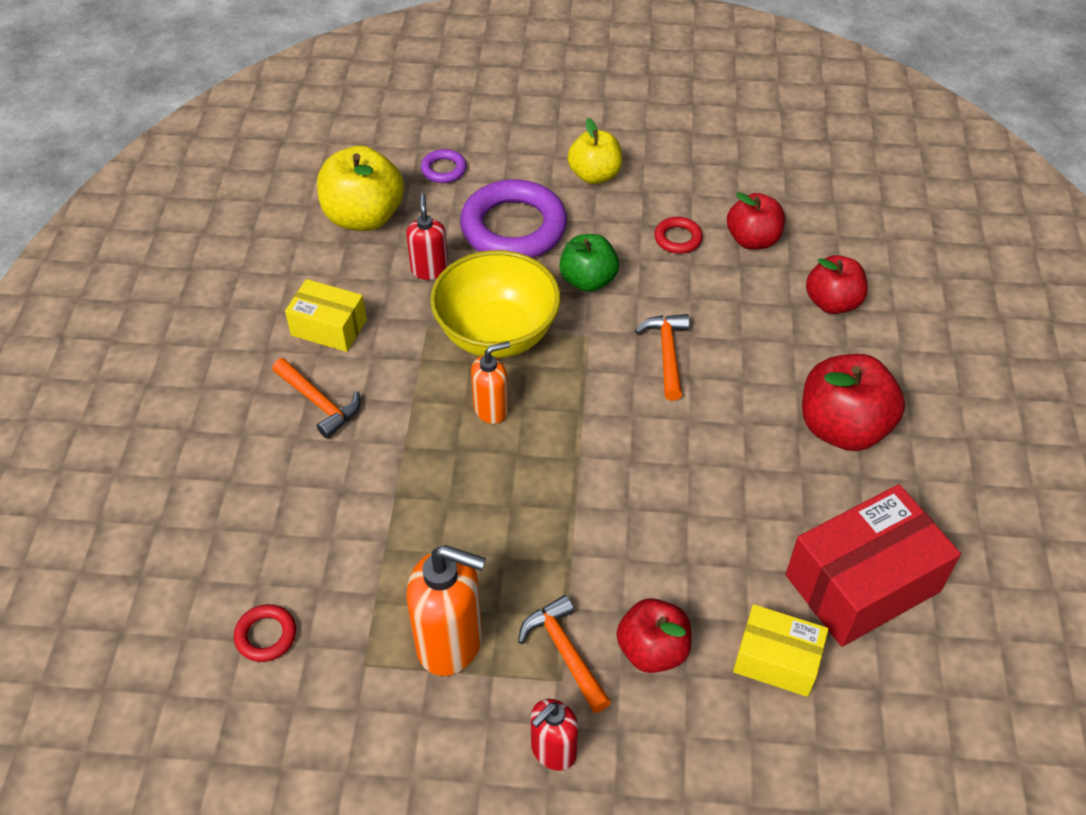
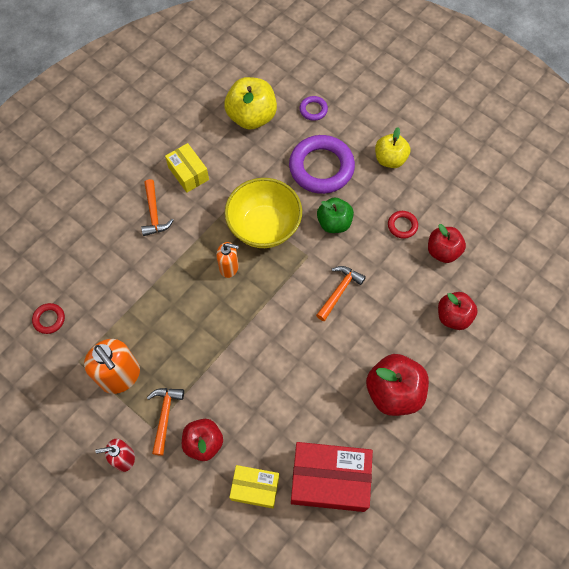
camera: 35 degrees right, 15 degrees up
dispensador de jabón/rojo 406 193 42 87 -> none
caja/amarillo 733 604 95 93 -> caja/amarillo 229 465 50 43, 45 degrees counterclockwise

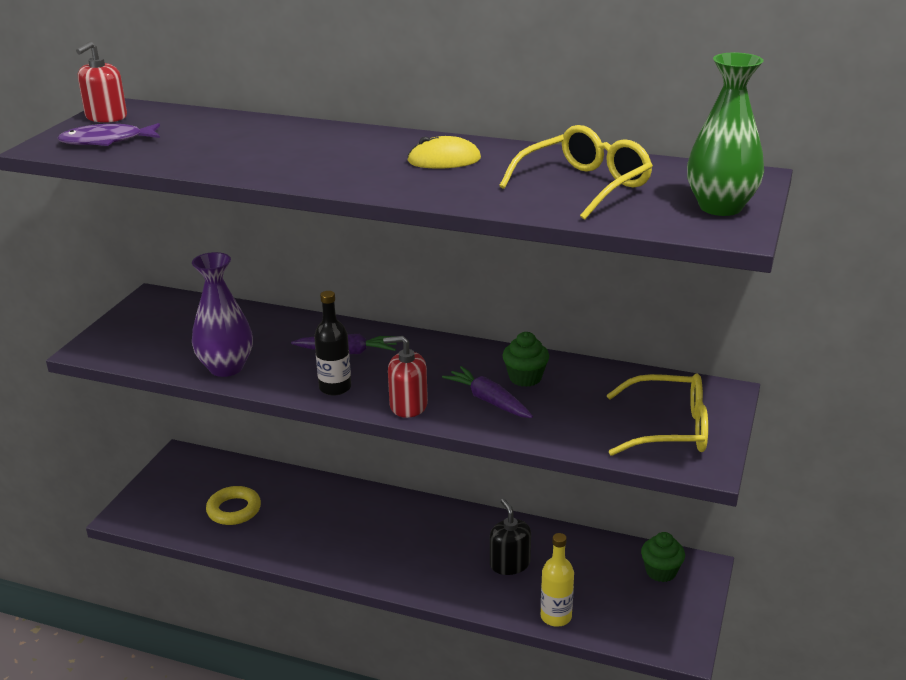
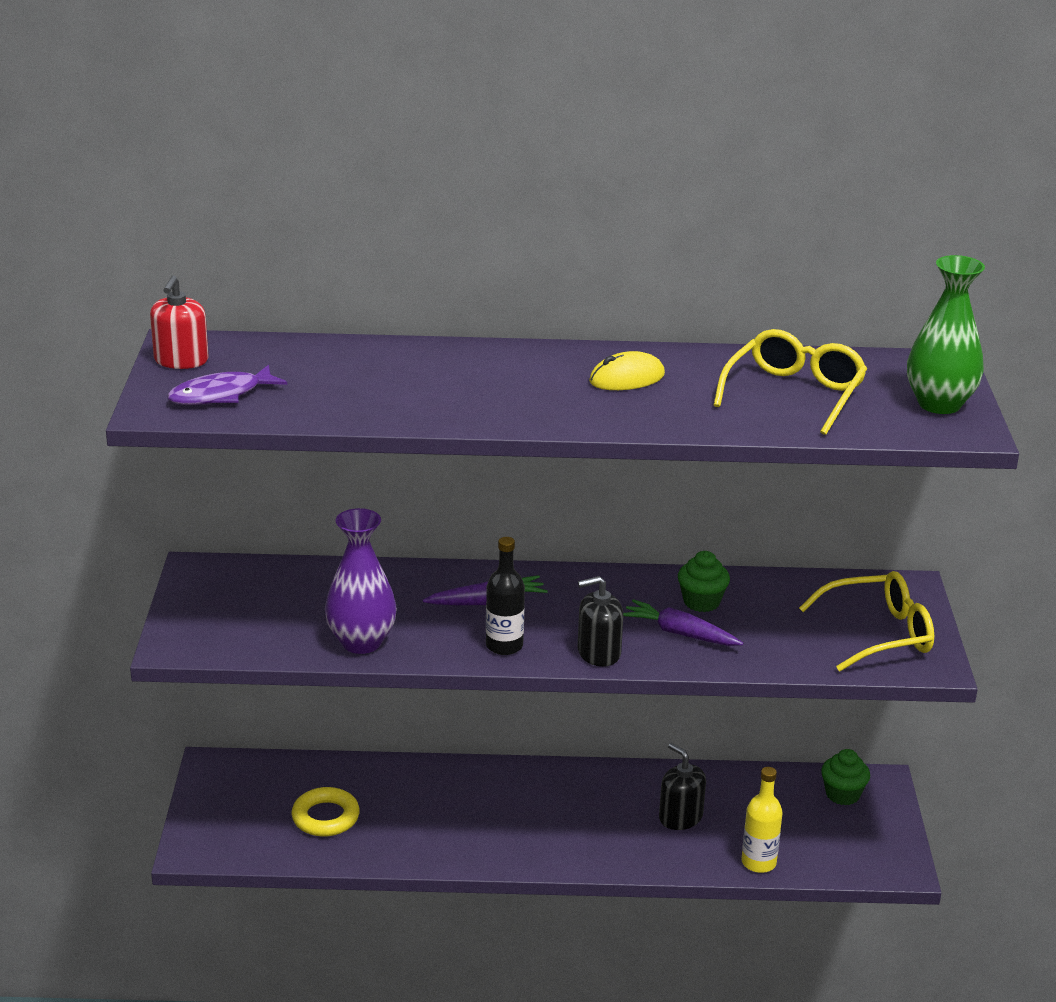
camera: 20 degrees left, 0 degrees up
dispensador de jabón/rojo 383 336 45 82 -> dispensador de jabón/negro 578 576 45 91

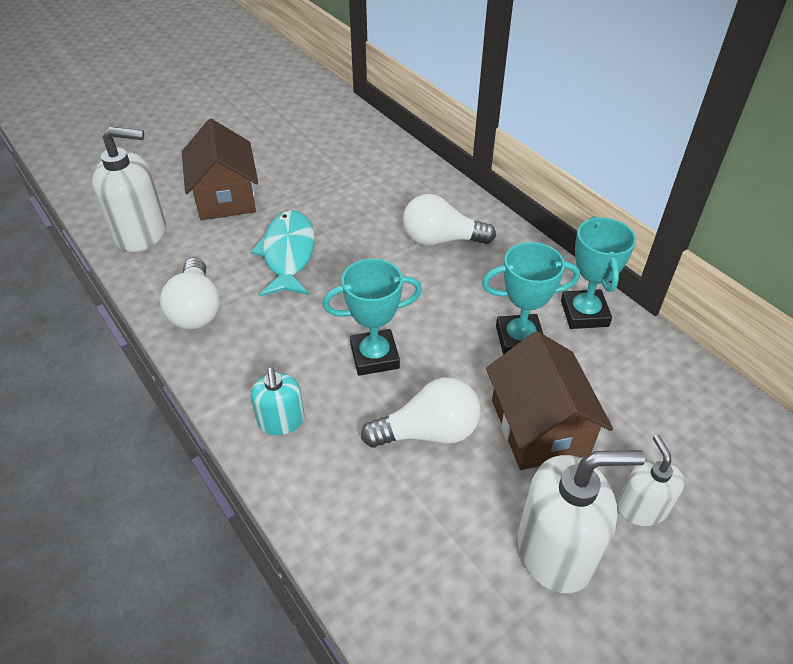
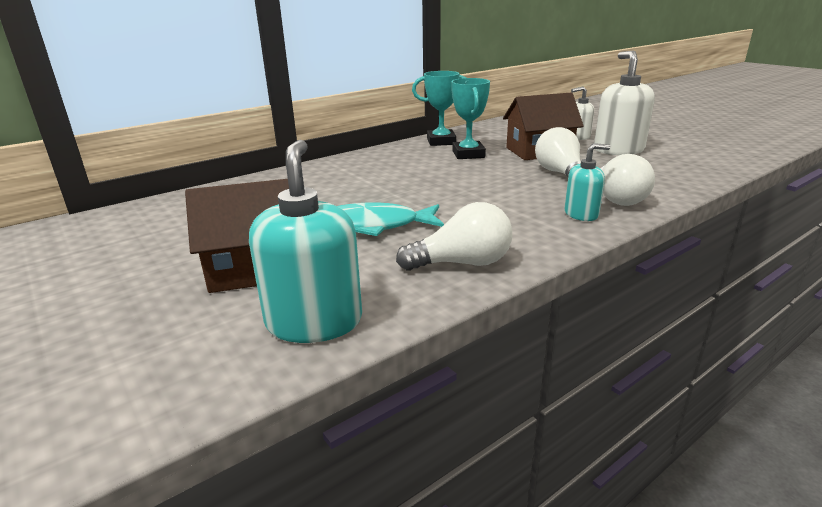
camera: 90 degrees left, 20 degrees down
dispensador de jabón/blanco 92 126 74 126 -> dispensador de jabón/turquesa 249 140 113 203
trofeo/turquesa 322 259 100 117 -> none
bombilla/blanco 403 194 93 52 -> bombilla/blanco 601 154 54 52, moved

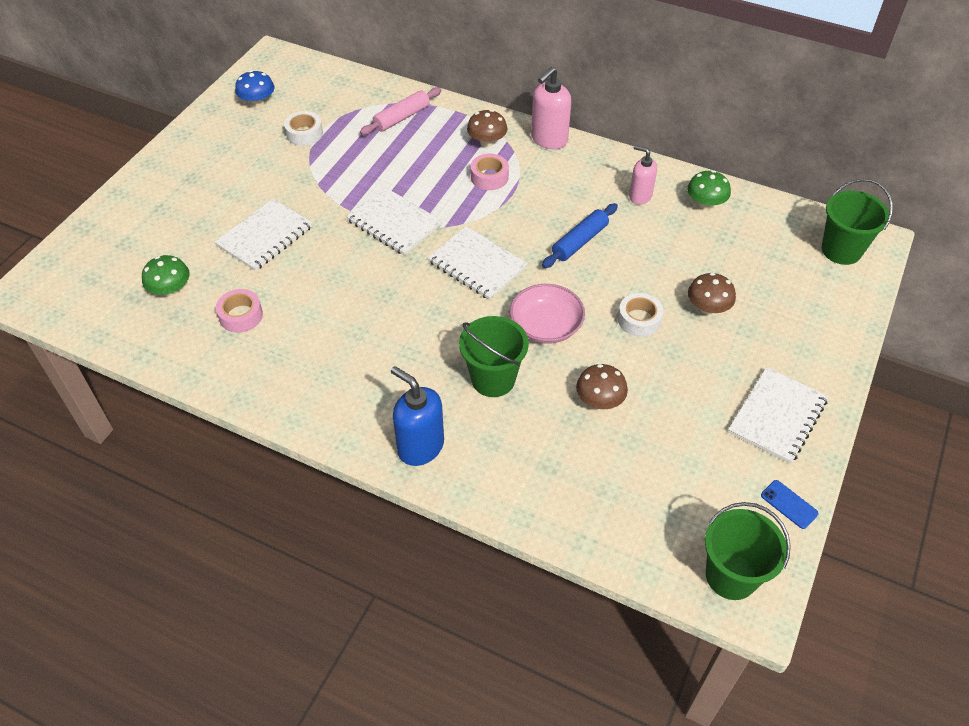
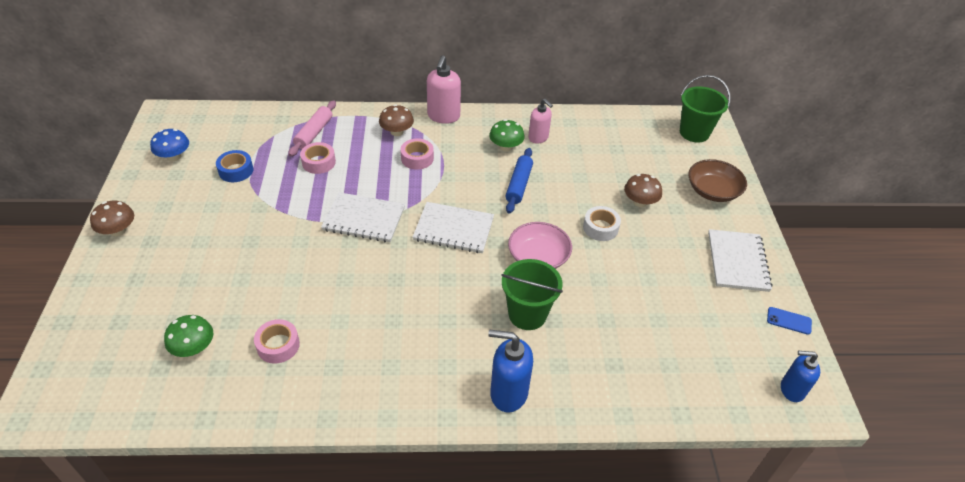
camera: 30 degrees left, 5 degrees down
cuaderno/blanco 215 199 97 72 -> none
cinta adhesiva/blanco 284 111 39 35 -> cinta adhesiva/azul 216 150 38 32
seta/marrón 576 364 52 45 -> seta/marrón 90 201 44 35, moved
dispensador de jabón/rosa 629 145 28 60 -> dispensador de jabón/rosa 528 99 25 44, 135 degrees counterclockwise
seta/verde 687 170 44 39 -> seta/verde 489 119 36 32, moved
balde/verde 705 502 86 98 -> dispensador de jabón/azul 781 351 39 51
none -> cinta adhesiva/rosa 300 142 36 32
none -> cuenco/marrón 689 159 58 43

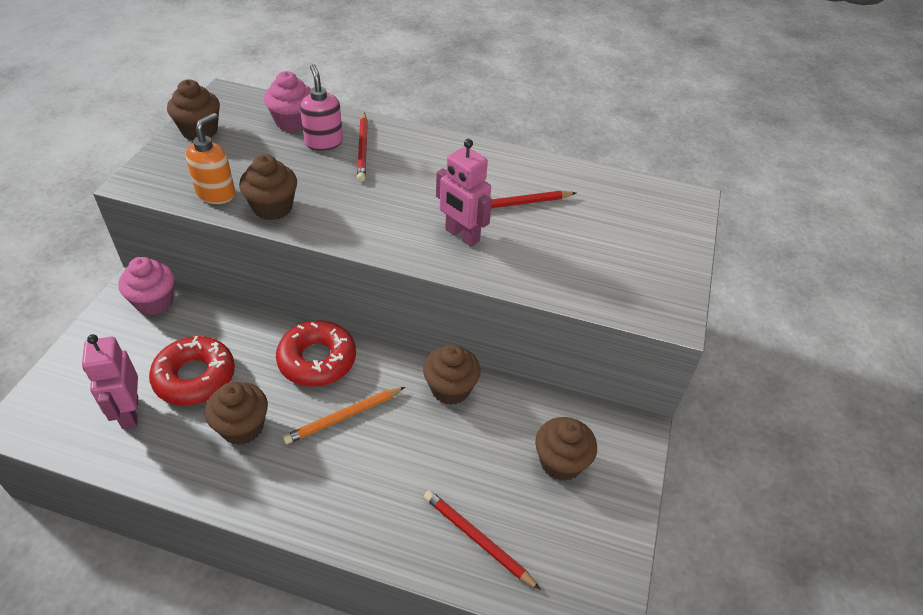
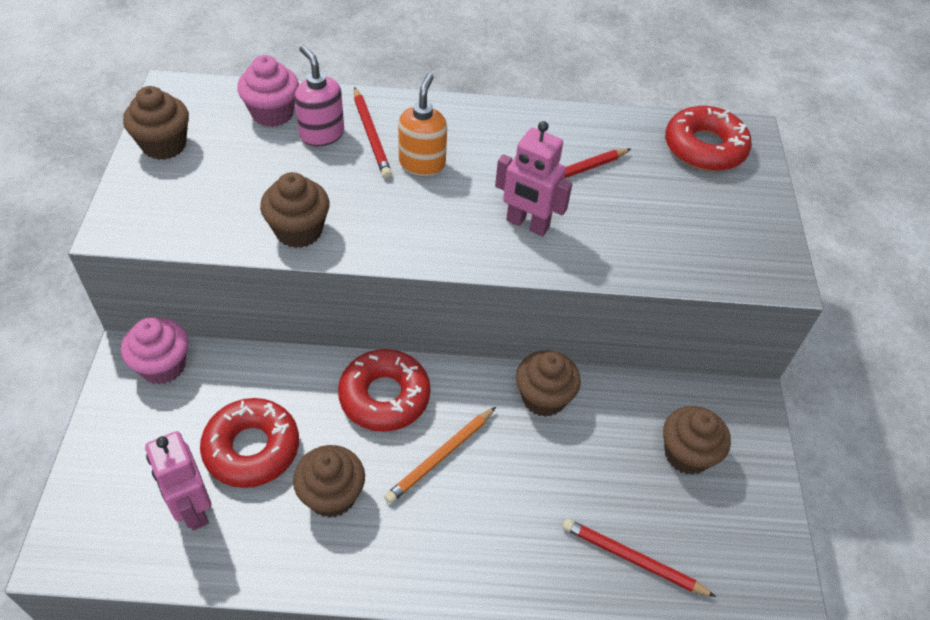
camera: 15 degrees left, 5 degrees up
dispensador de jabón/naranja 186 113 49 91 -> dispensador de jabón/naranja 398 73 49 103, moved
none -> rosquilla/rojo 665 106 87 65

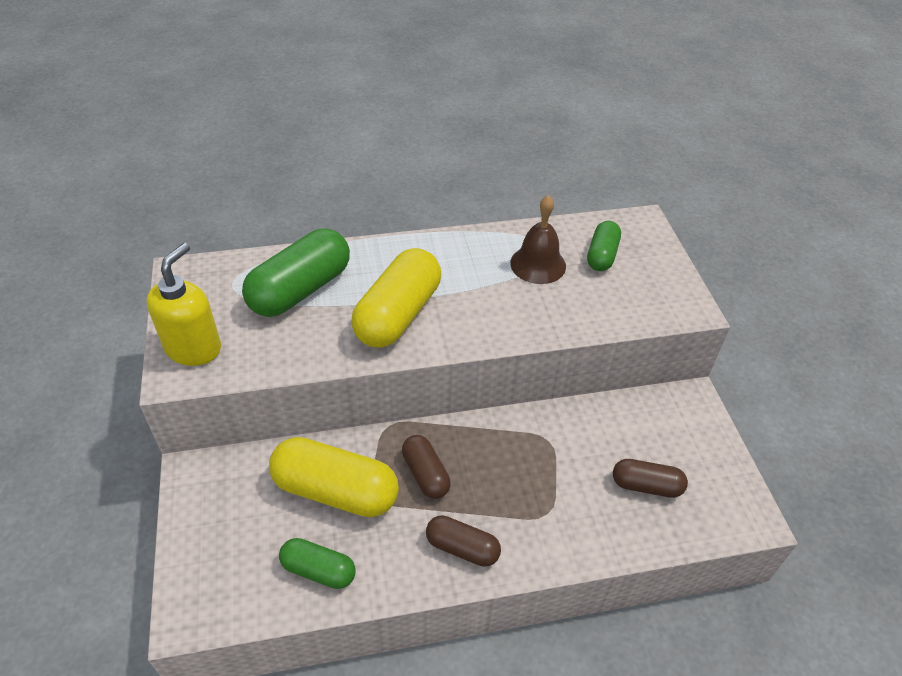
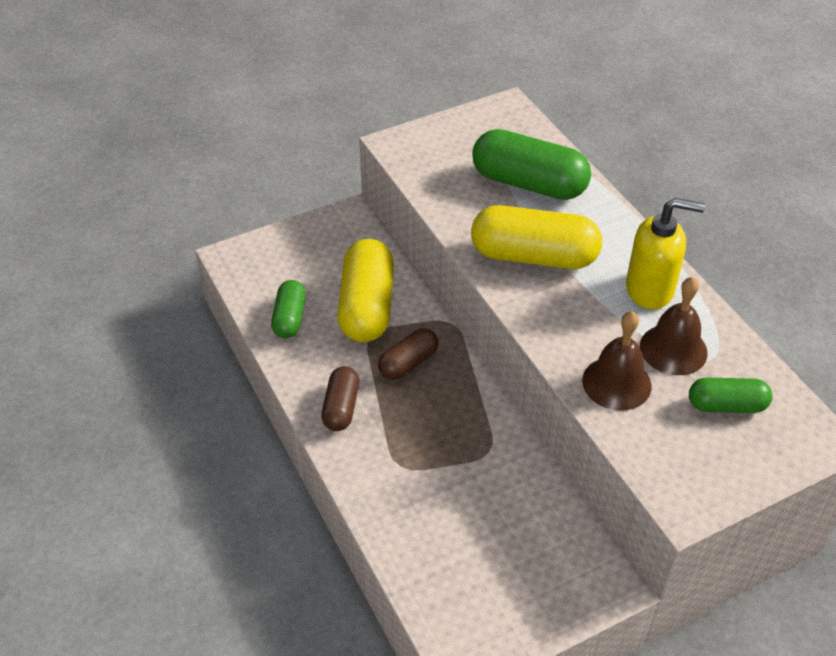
camera: 75 degrees right, 0 degrees up
dispensador de jabón/amarillo 147 243 74 123 -> dispensador de jabón/amarillo 626 198 79 111, moved
cápsula/marrón 613 459 75 39 -> none
none -> campana/marrón 582 311 70 100

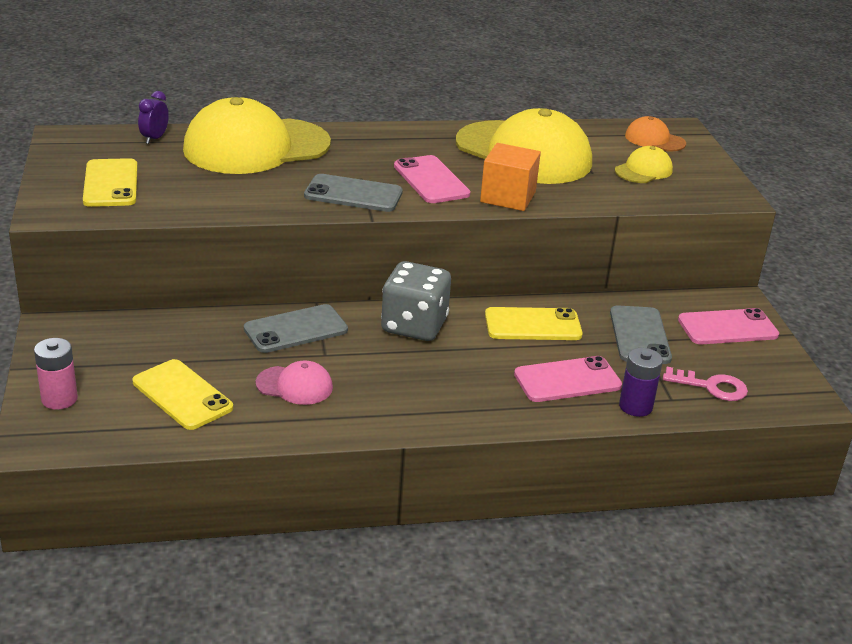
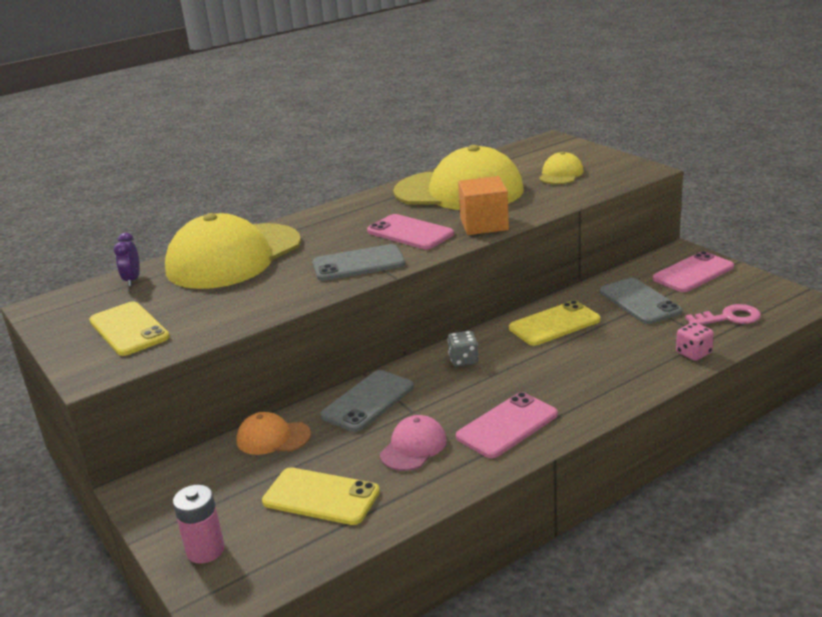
camera: 20 degrees left, 5 degrees down
gorra/rosa 256 360 77 45 -> gorra/rosa 380 415 67 56, 45 degrees counterclockwise
dado/gris 381 261 70 80 -> dado/gris 447 331 31 36, x0.49
móvil/rosa 514 356 108 46 -> móvil/rosa 456 392 102 66, moved
pila/morado 619 348 44 69 -> dado/rosa 676 322 38 39
gorra/naranja 625 116 61 36 -> gorra/naranja 236 412 75 43, moved

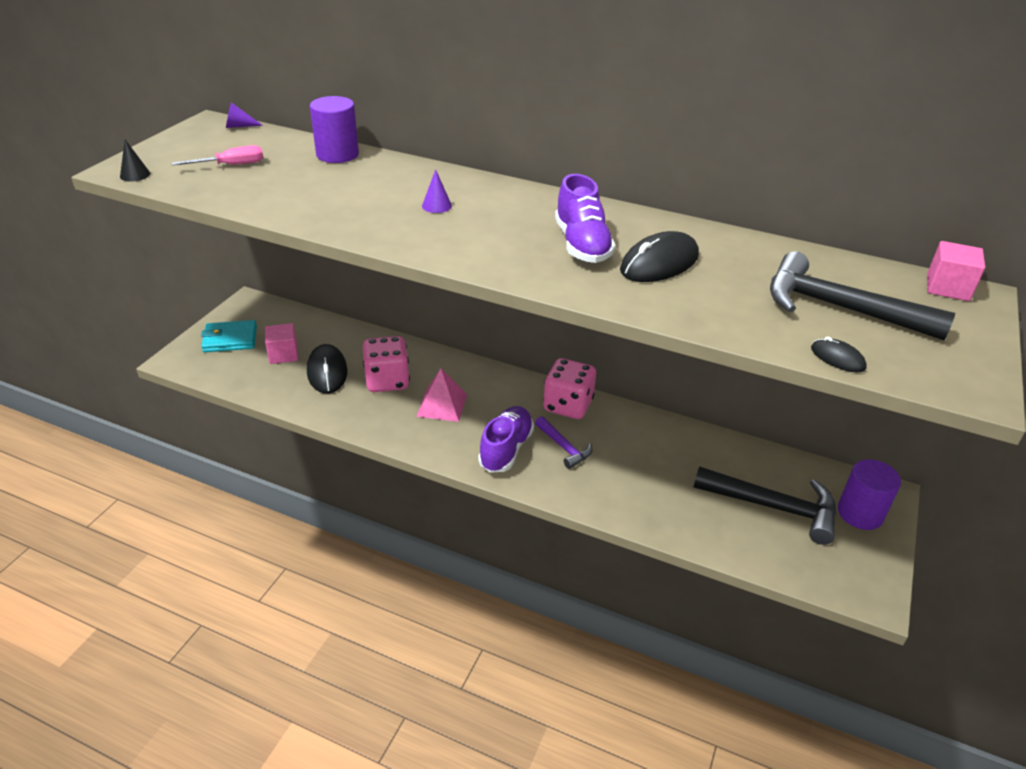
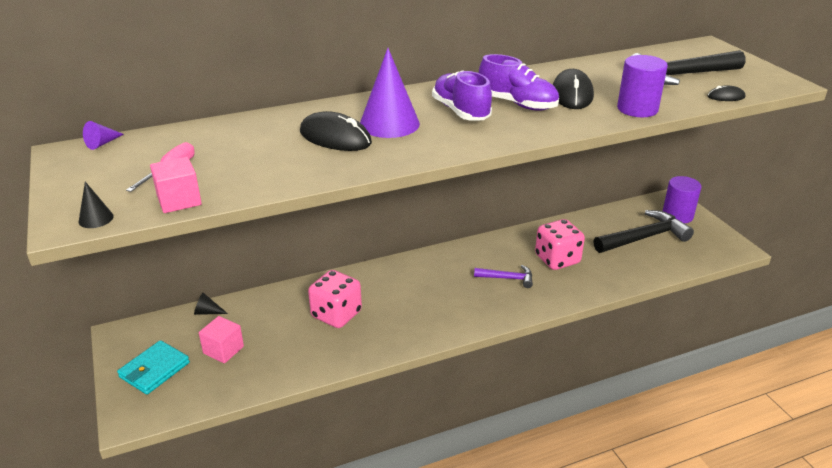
camera: 45 degrees left, 5 degrees down
ratón/negro 307 344 40 50 -> ratón/negro 300 111 72 40, moved
cilindro/morado 310 96 49 67 -> cilindro/morado 617 55 51 62, moved
pirámide/rosa 417 369 50 53 -> none
cono/morado 422 169 30 44 -> cono/morado 360 48 60 90, x2.25
zapato/morado 478 406 56 67 -> zapato/morado 432 70 60 50, moved
dado/rosa 543 358 53 61 -> dado/rosa 535 219 50 51, moved
cubo/rosa 927 241 58 60 -> cubo/rosa 150 157 52 56, moved
none -> cono/negro 194 293 34 22

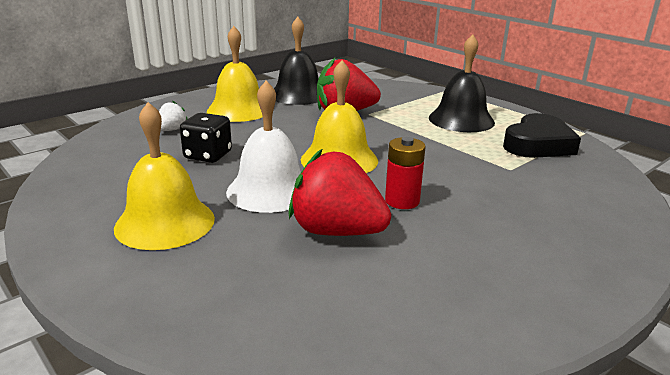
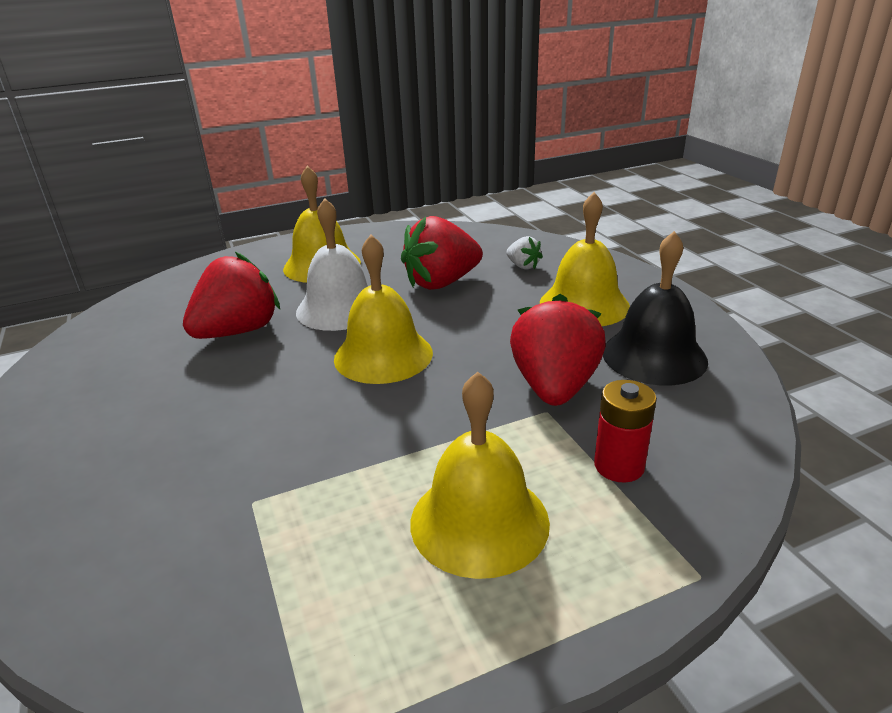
camera: 110 degrees right, 5 degrees up
dado/negro 180 113 52 50 -> fresa/rojo 401 216 82 74
pila/rojo 385 137 41 72 -> pila/rojo 594 380 63 102, moved
campana/negro 429 34 66 98 -> campana/amarillo 410 372 140 207
corazón/negro 503 113 78 45 -> none

